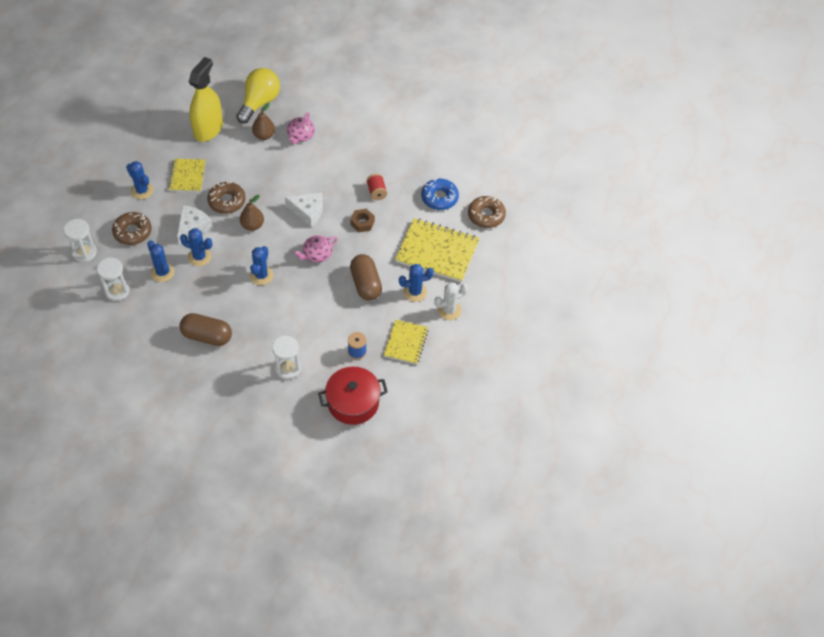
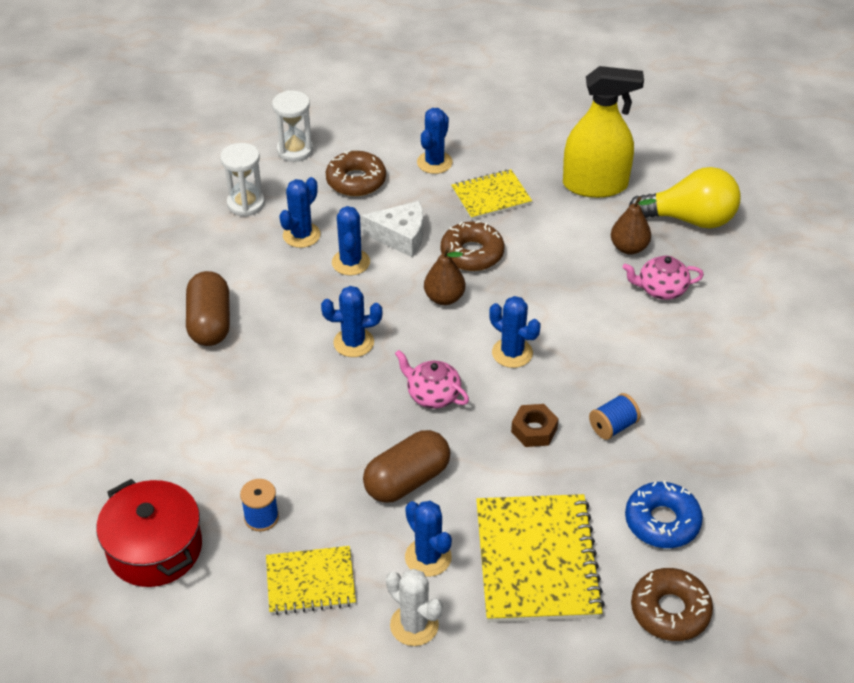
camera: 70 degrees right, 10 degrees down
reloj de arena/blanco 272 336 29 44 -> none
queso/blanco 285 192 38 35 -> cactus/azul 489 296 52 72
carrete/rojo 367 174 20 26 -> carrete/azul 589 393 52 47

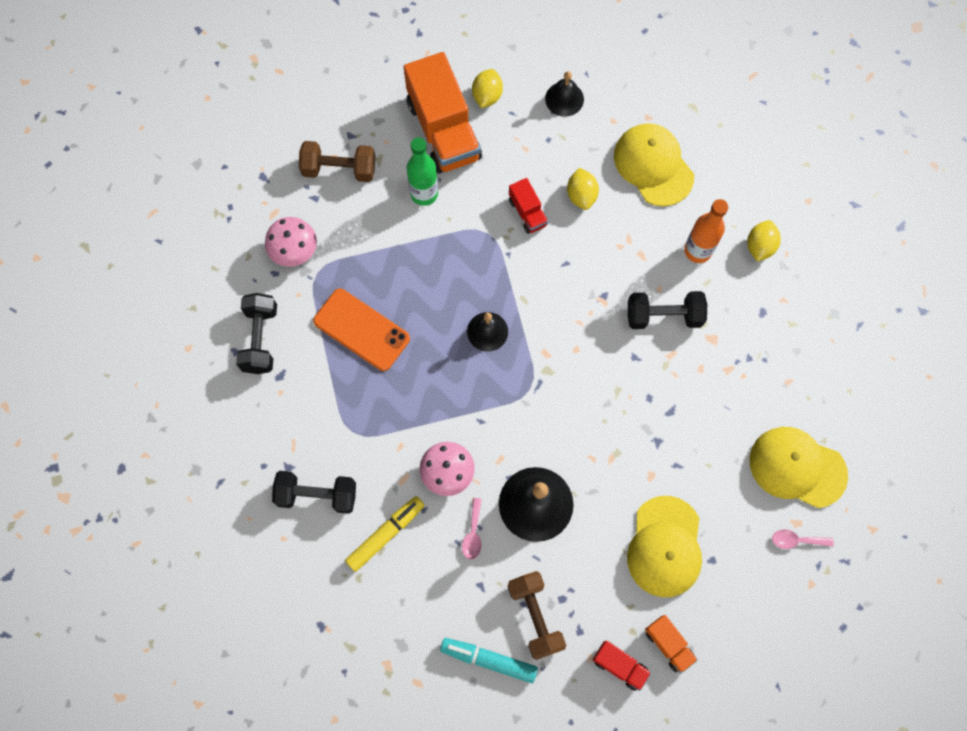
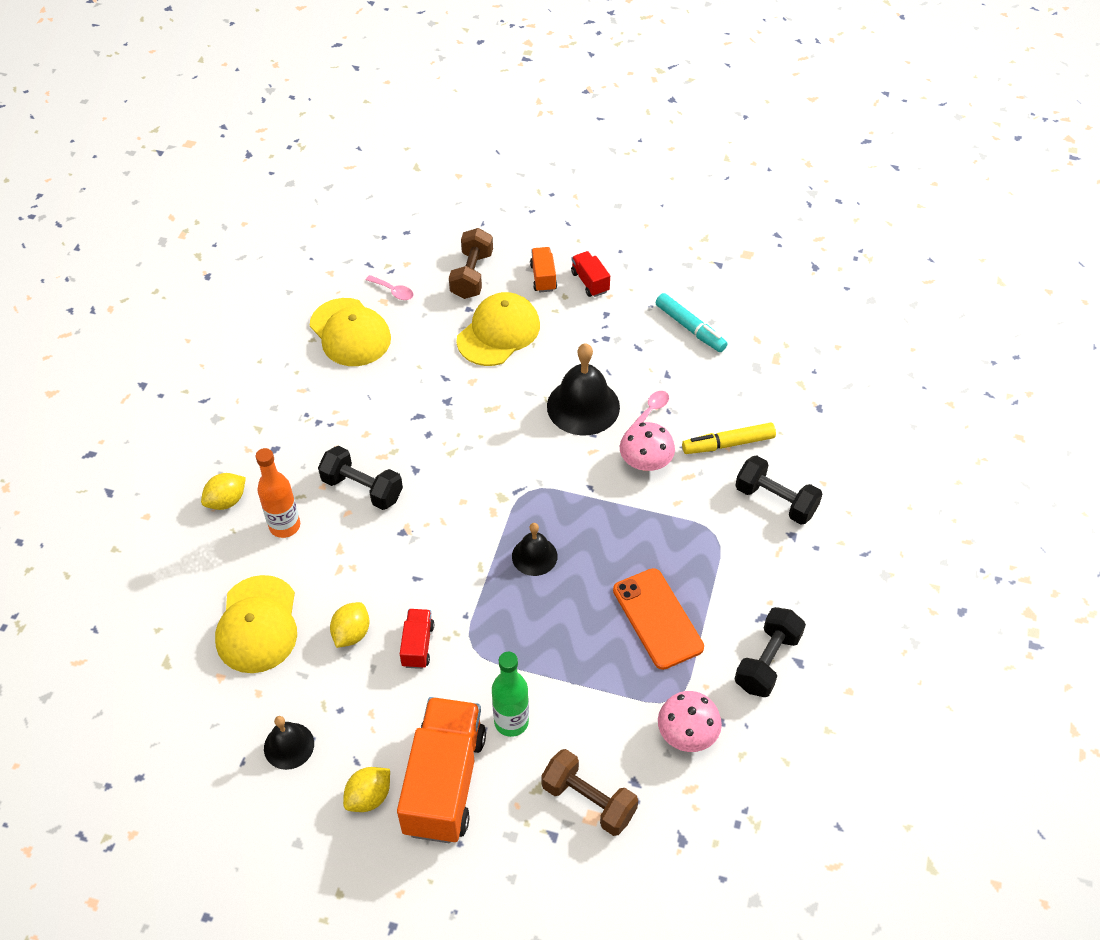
camera: 150 degrees left, 20 degrees down
mancuerna/marrón 507 571 59 89 -> mancuerna/marrón 449 228 44 71, moved

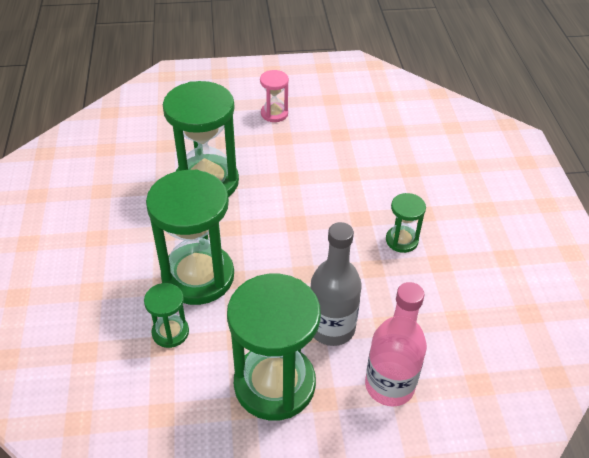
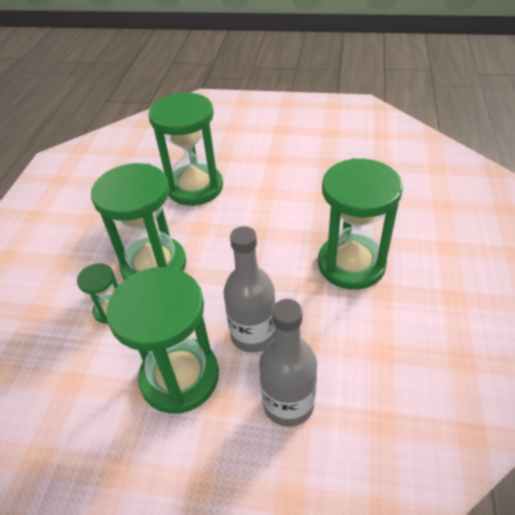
camera: 20 degrees right, 0 degrees up
reloj de arena/rosa 260 70 29 52 -> none
botella/rosa 365 282 62 124 -> botella/gris 259 299 58 128
reloj de arena/verde 386 193 40 60 -> reloj de arena/verde 318 158 85 132, x2.10

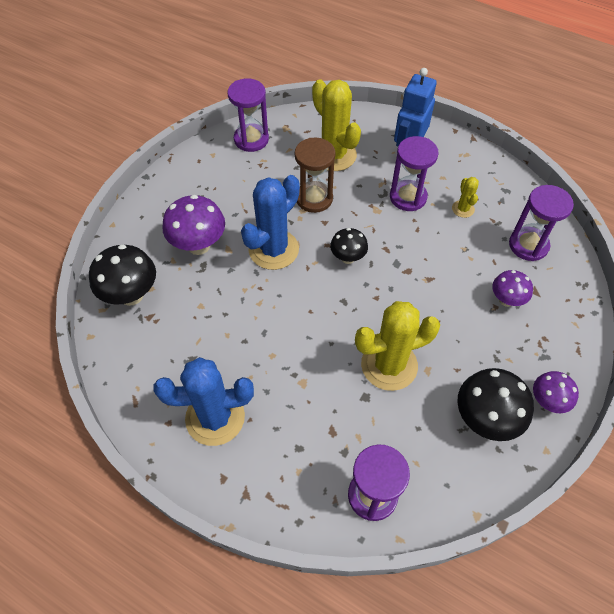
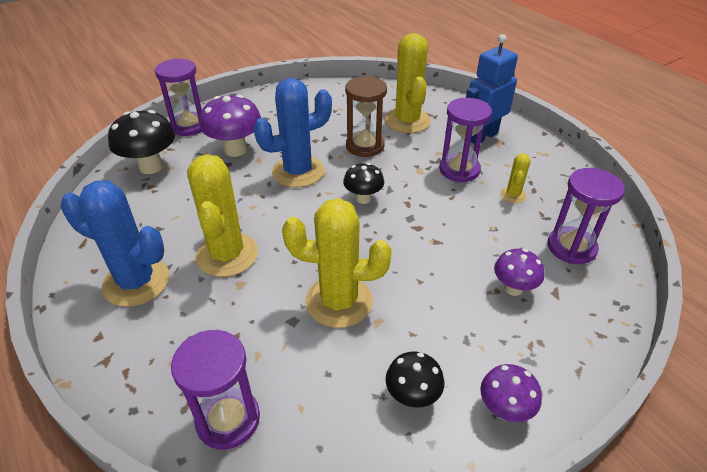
camera: 25 degrees right, 15 degrees down
reloj de arena/morado 227 78 42 74 -> reloj de arena/morado 155 58 47 78, moved
seta/negro 457 368 77 73 -> seta/negro 386 351 58 57, x0.61
none -> cactus/amarillo 187 154 71 123

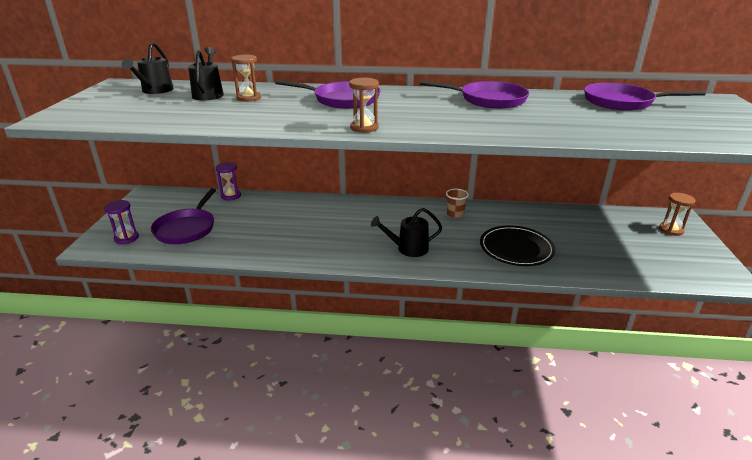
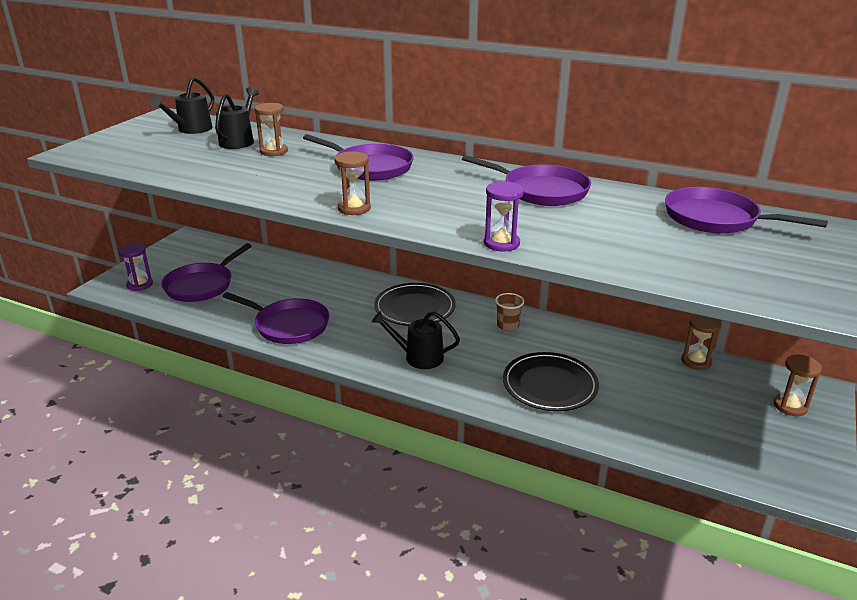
camera: 20 degrees right, 0 degrees up
reloj de arena/morado 216 162 25 38 -> reloj de arena/morado 484 181 40 70, moved
none -> sartén/morado 223 292 107 52
none -> plato/negro 374 283 82 43
none -> reloj de arena/marrón 681 314 40 56

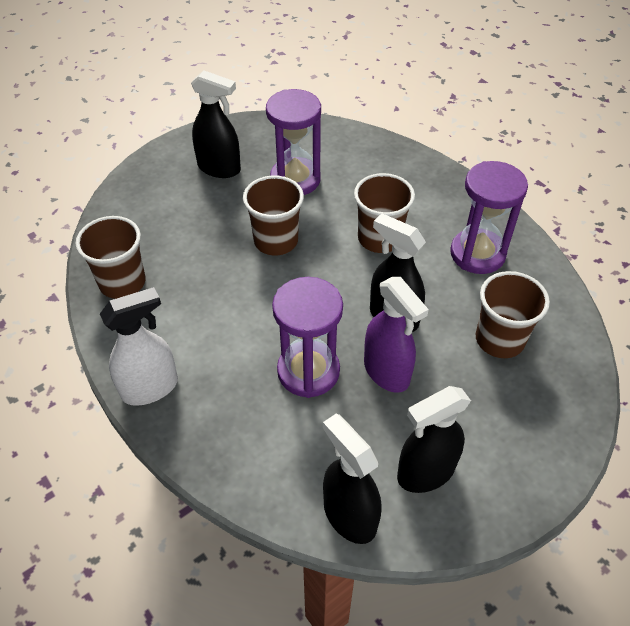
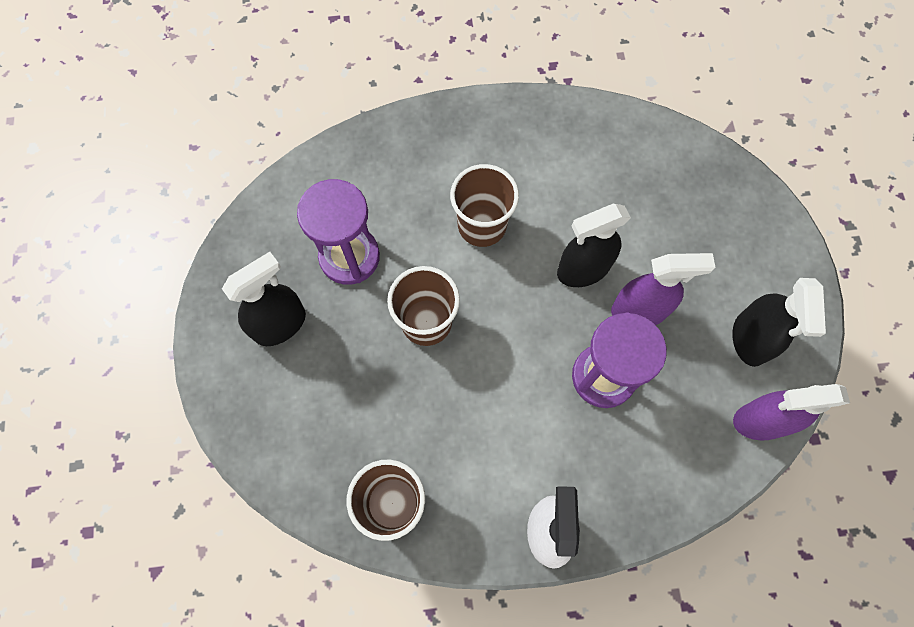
camera: 60 degrees left, 20 degrees up
pulverizador/negro 323 413 58 131 -> pulverizador/morado 733 384 117 56
reloj de arena/morado 450 161 78 113 -> none
vaso/marrón 476 271 74 87 -> none

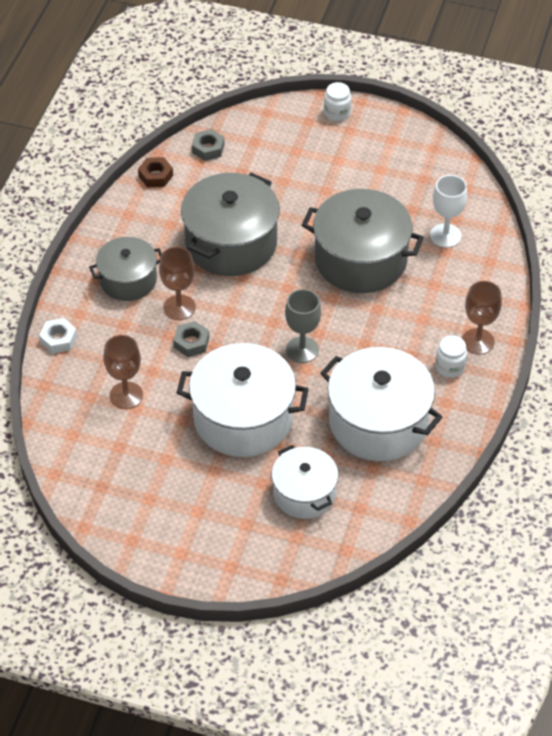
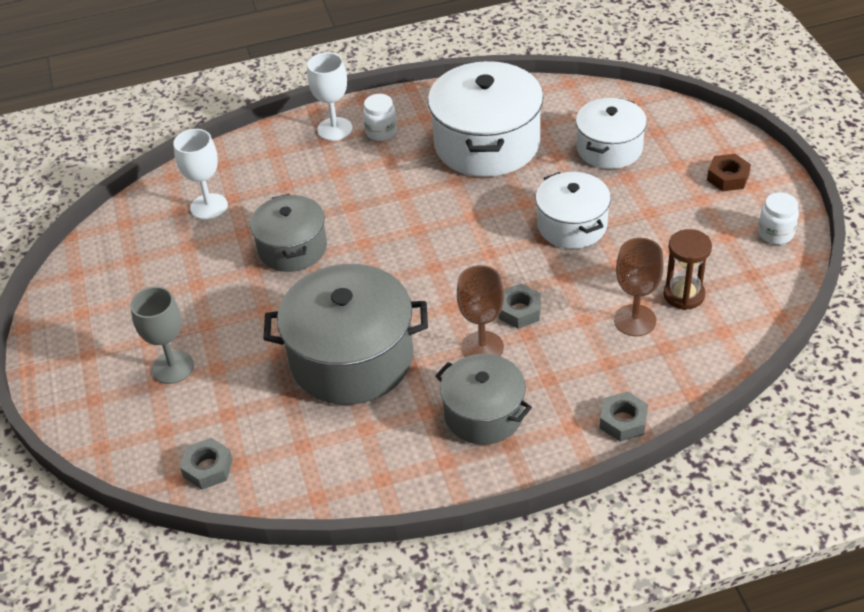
camera: 120 degrees left, 5 degrees down
tuerca/blanco 39 318 38 36 -> tuerca/gris 600 391 48 51
tuerca/marrón 138 157 35 30 -> tuerca/marrón 707 154 44 37, moved
olla/blanco 177 343 132 114 -> olla/blanco 536 172 75 76, x0.61
copa/gris 285 289 36 74 -> copa/gris 130 286 64 98, moved
olla/gris 302 189 122 104 -> olla/gris 250 194 77 78, x0.61
tarro/blanco 324 82 27 39 -> tarro/blanco 758 192 41 52, moved
copa/marrón 462 281 40 74 -> copa/blanco 307 52 46 89
none -> reloj de arena/marrón 663 229 49 81

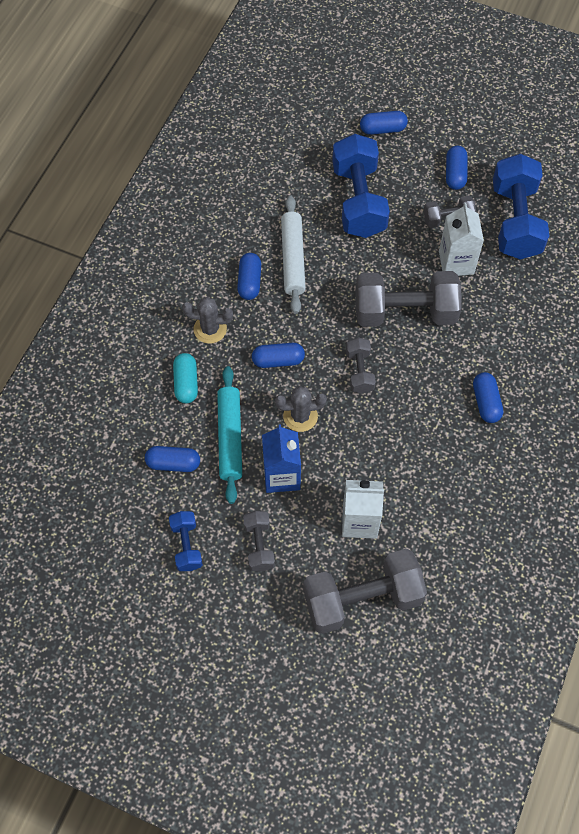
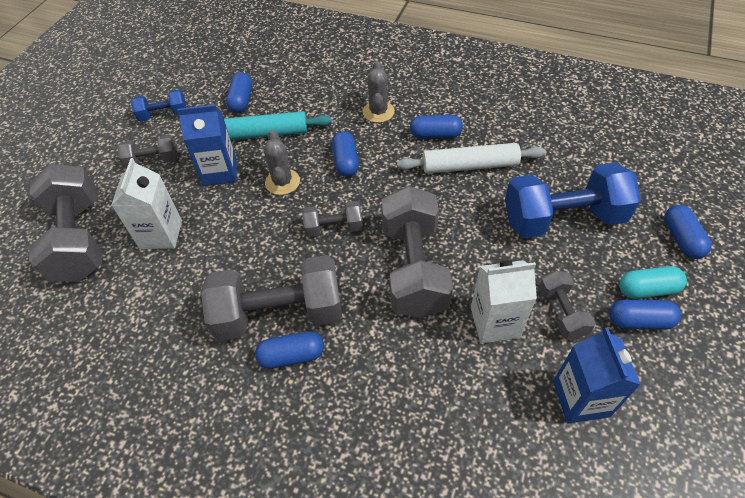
camera: 90 degrees right, 10 degrees down
cápsula/turquesa 173 353 25 50 -> cápsula/turquesa 619 266 68 33, moved
mancuerna/azul 493 154 56 105 -> cartón de leche/azul 553 328 88 95
none -> mancuerna/gris 201 255 141 86

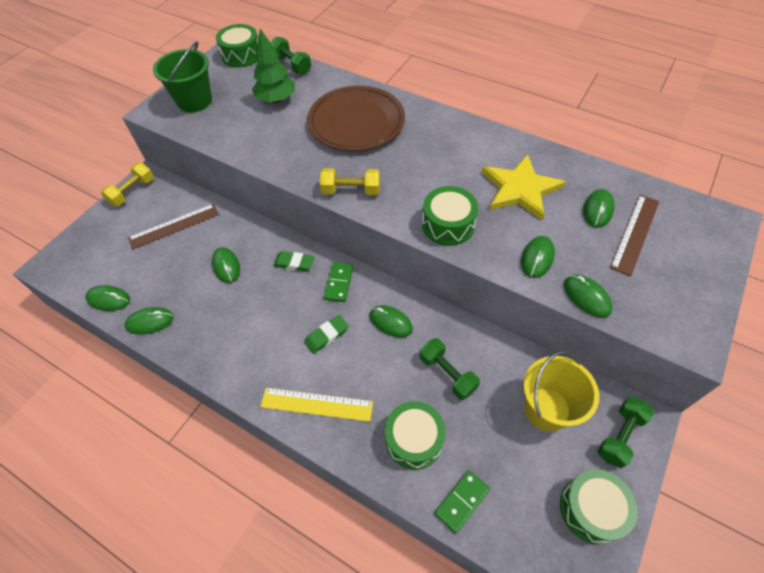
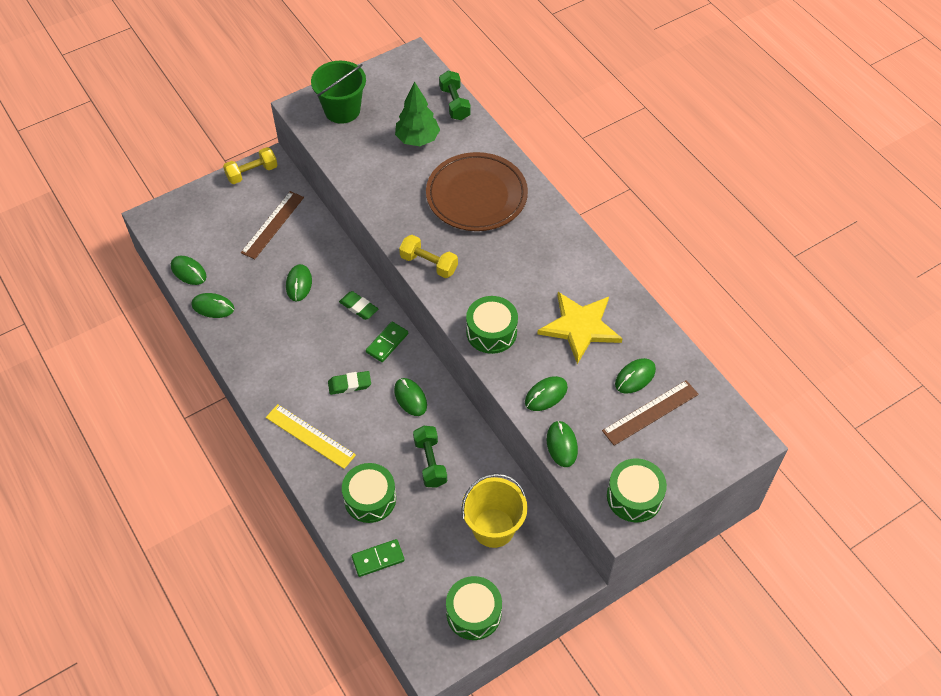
camera: 25 degrees right, 0 degrees up
regla/marrón 128 204 91 45 -> regla/marrón 241 191 63 68, 60 degrees counterclockwise
tambor/verde 216 24 42 43 -> tambor/verde 607 458 60 65, moved
mancuerna/verde 598 397 56 71 -> none

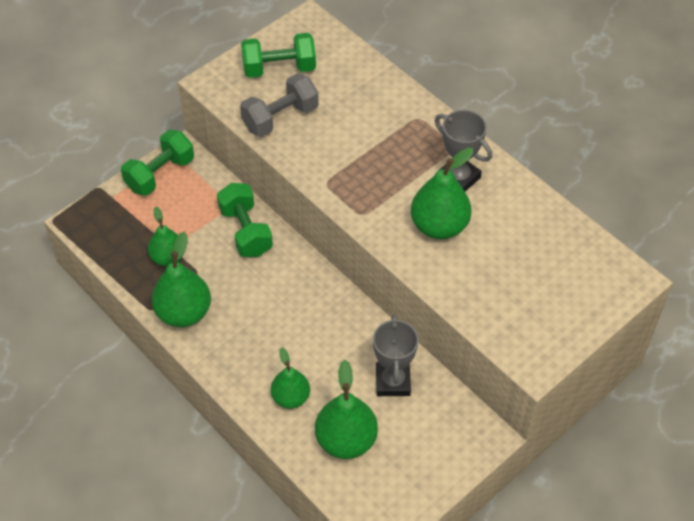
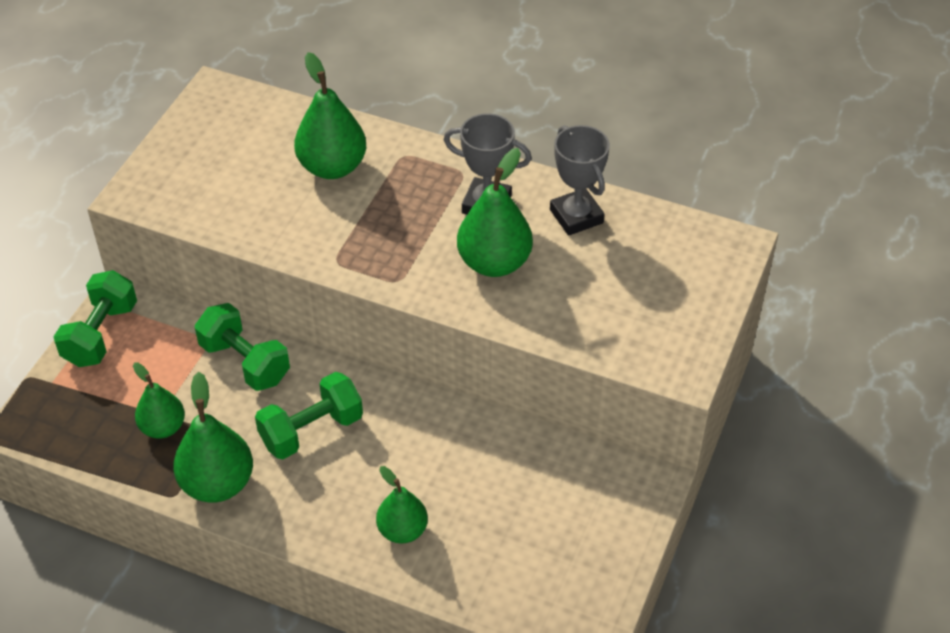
camera: 25 degrees left, 5 degrees down
mancuerna/gris 240 73 79 64 -> none
mancuerna/verde 241 33 75 45 -> mancuerna/verde 255 372 108 87, moved
pera/verde 315 360 63 99 -> pera/verde 294 52 72 127, moved
trofeo/gris 373 314 46 82 -> trofeo/gris 550 125 60 111, moved

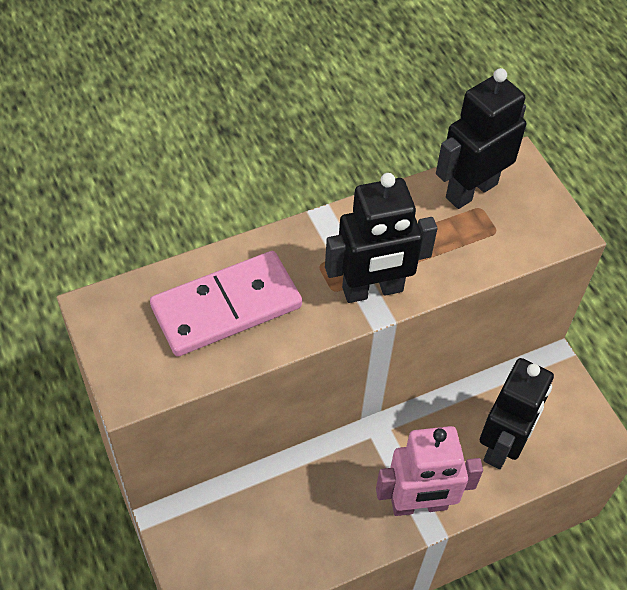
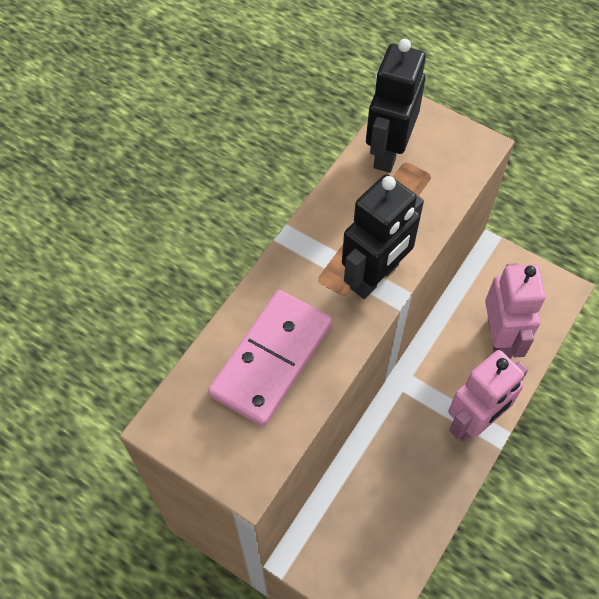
camera: 30 degrees left, 5 degrees up
robot/negro 480 358 74 111 -> robot/rosa 485 263 61 95

